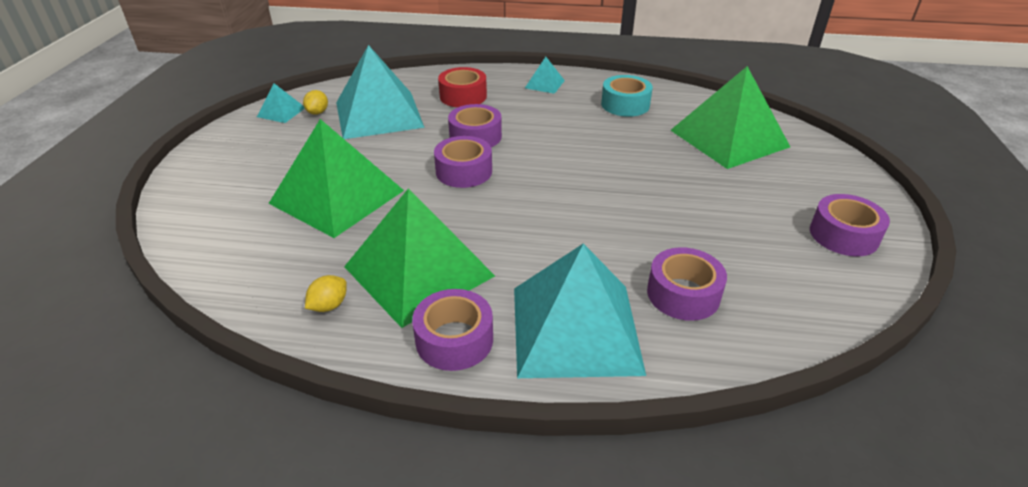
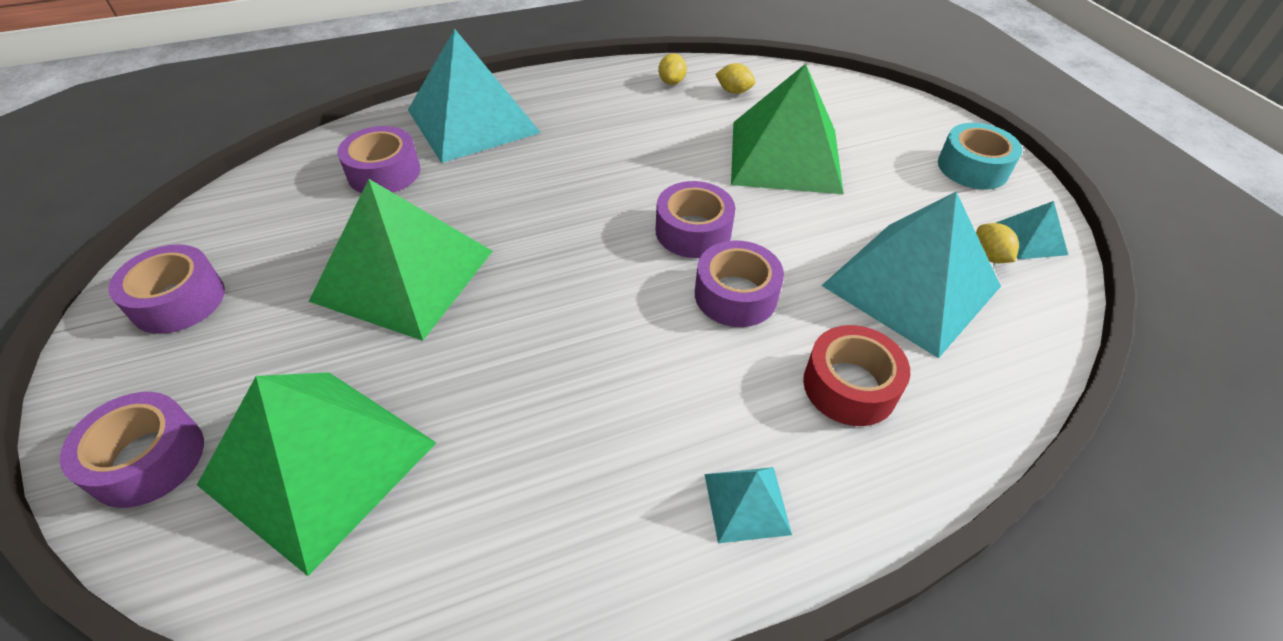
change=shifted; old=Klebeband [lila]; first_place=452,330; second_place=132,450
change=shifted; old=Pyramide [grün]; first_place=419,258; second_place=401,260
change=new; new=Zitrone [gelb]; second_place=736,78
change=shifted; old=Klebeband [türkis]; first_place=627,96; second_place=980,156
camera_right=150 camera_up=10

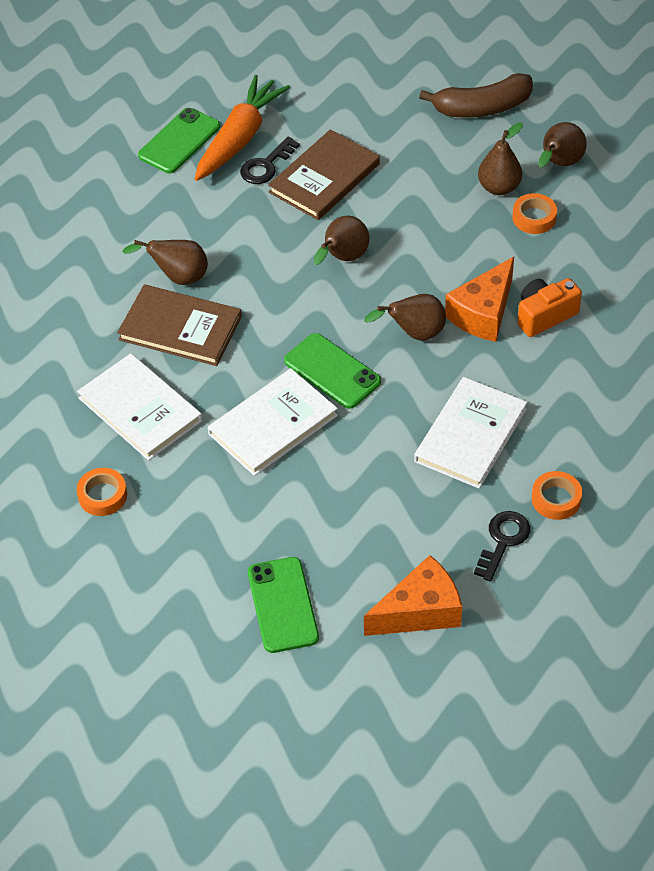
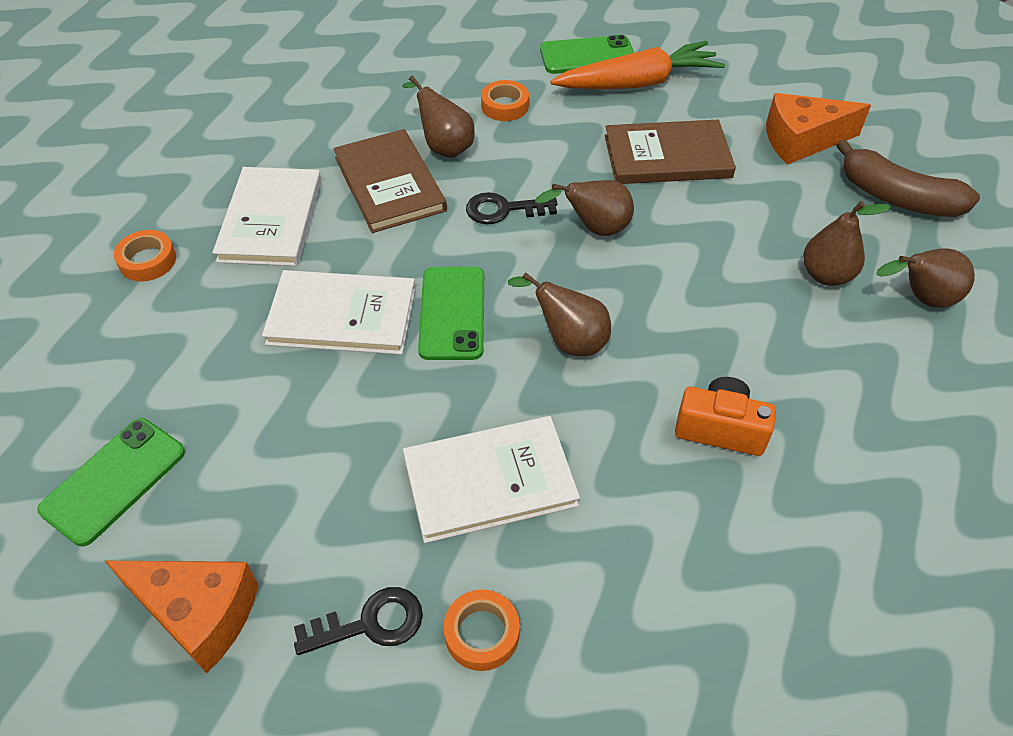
change=shifted; old=Schlüssel [schwarz]; first_place=270,160; second_place=511,208
change=shifted; old=Klebeband [orange]; first_place=534,213; second_place=505,100
change=shifted; old=Käse [orange]; first_place=479,299; second_place=818,129
camera_right=45 camera_up=0

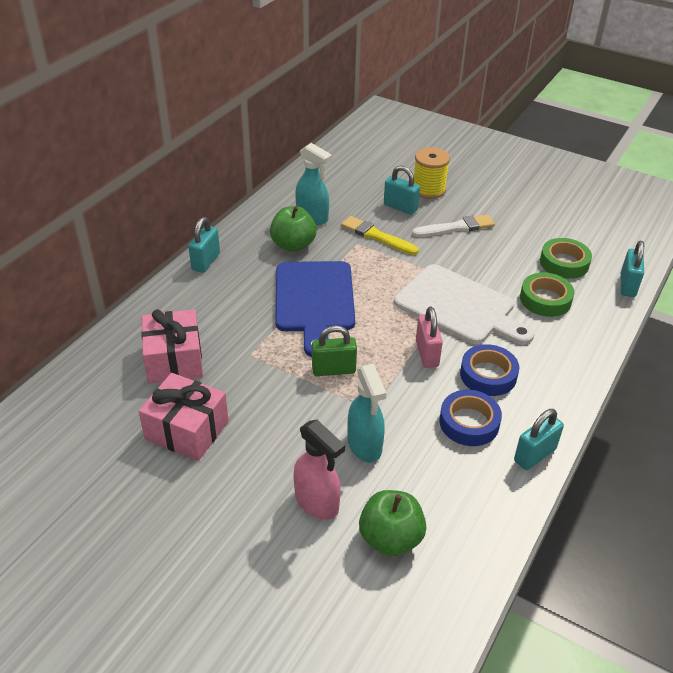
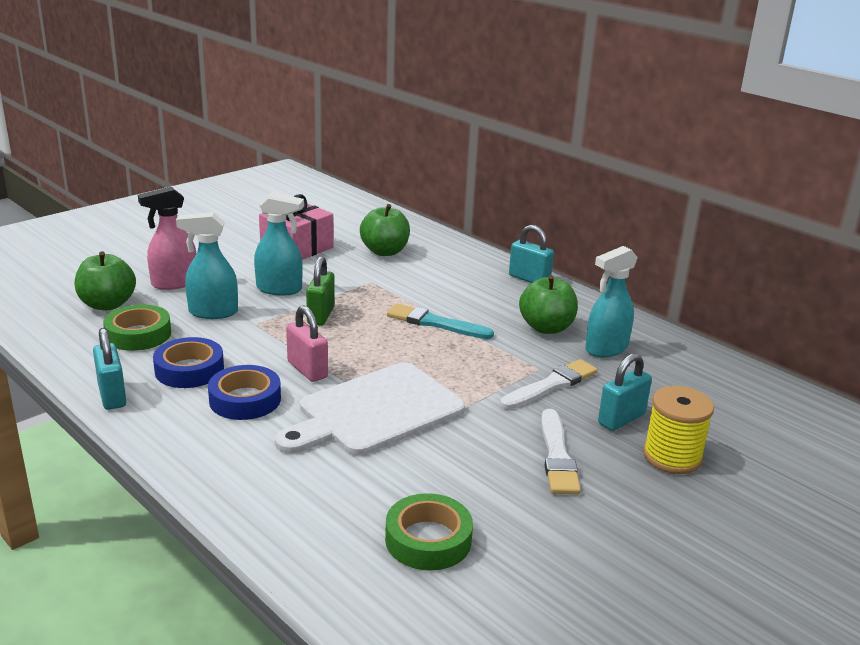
change=shifted; old=Klebeband [grün]; first_place=547,295; second_place=137,327
change=new; new=Sprühflasche [türkis]; second_place=279,244
change=rotated; old=Vorhängeschloss [rosa]; first_place=429,337; second_place=307,344; degrees=45
change=swapped; old=Geschenk [rosa]; new=Apfel [grün]; first_place=172,346; second_place=385,230
change=swapped; old=Schneidebrett [blau]; new=Pinsel [türkis]; first_place=315,309; second_place=440,321
change=repainted; old=Pinsel [gelb]; new=Pinsel [weiß]; first_place=380,235; second_place=549,384
change=gone; old=Vorhängeschloss [türkis]; first_place=632,269
camera_right=105 camera_up=-15

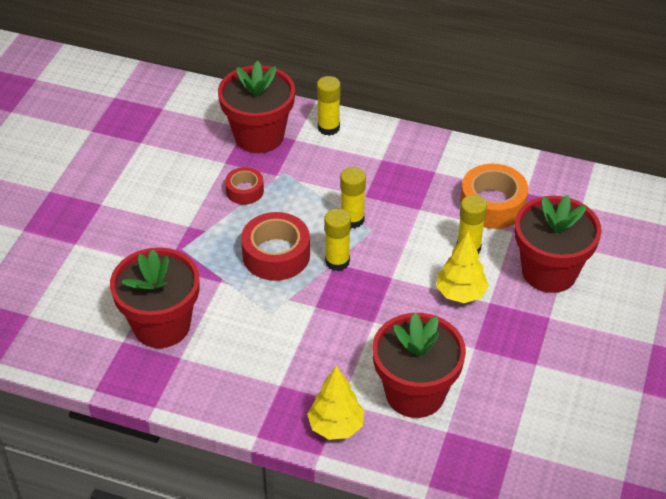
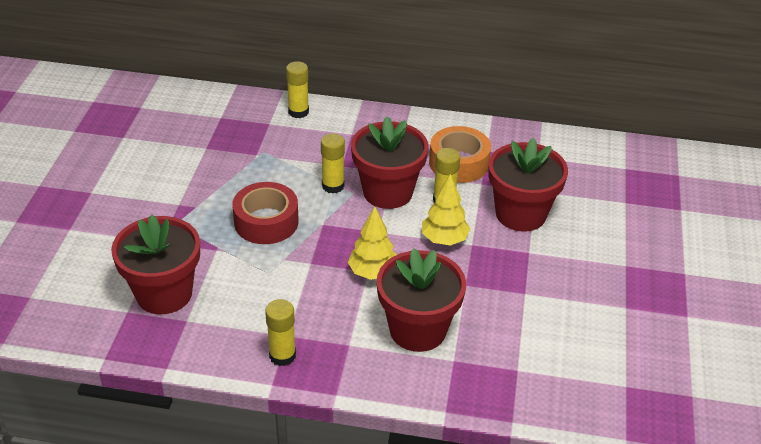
change=shifted; old=Klebestift [gelb]; first_place=337,240; second_place=280,332
change=shifted; old=Baum [gelb]; first_place=335,403; second_place=372,243
change=shifted; old=Blumentopf [rot]; first_place=256,107; second_place=390,162
change=gone; old=Klebeband [rot]; first_place=244,186
camera_right=-10 camera_up=-5

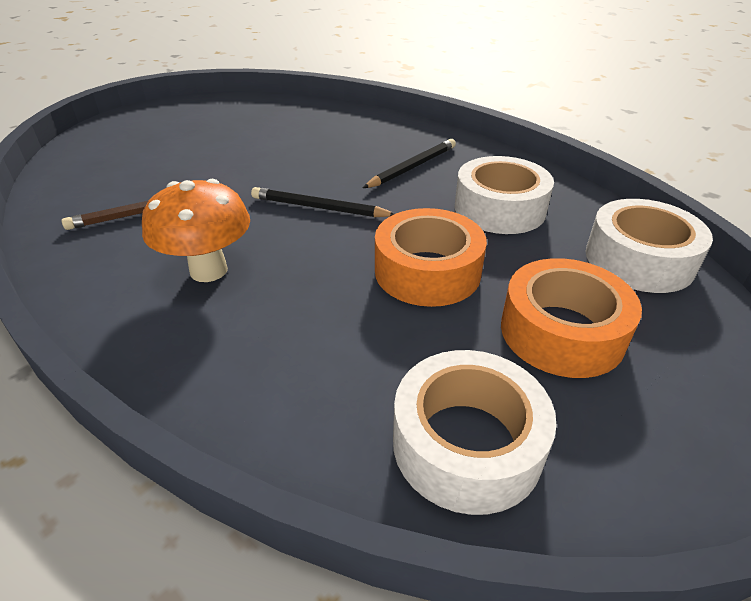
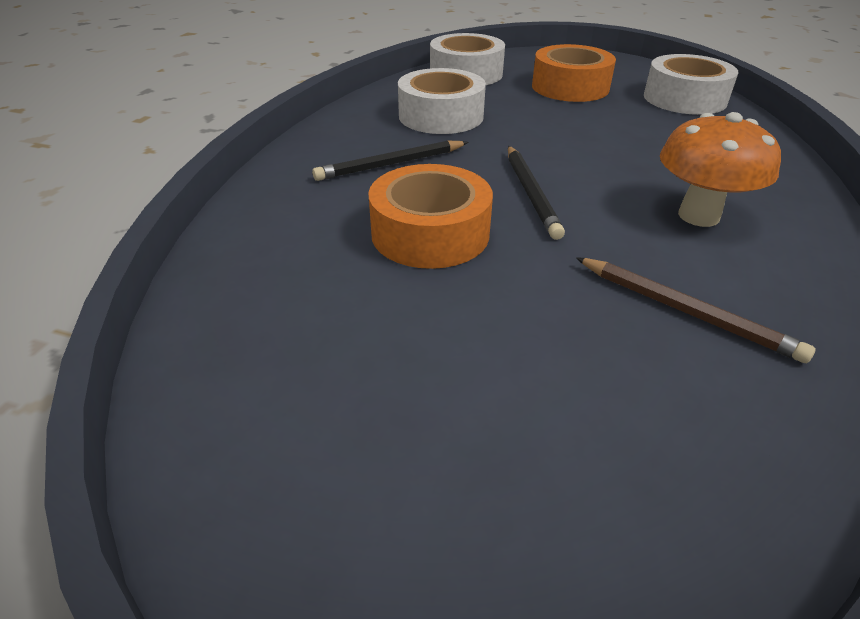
change=rotated; old=Bleistift [schwarz]; first_place=409,163; second_place=390,160; degrees=-45
change=shifted; old=Klebeband [orange]; first_place=431,257; second_place=430,216
camera_right=-115 camera_up=0

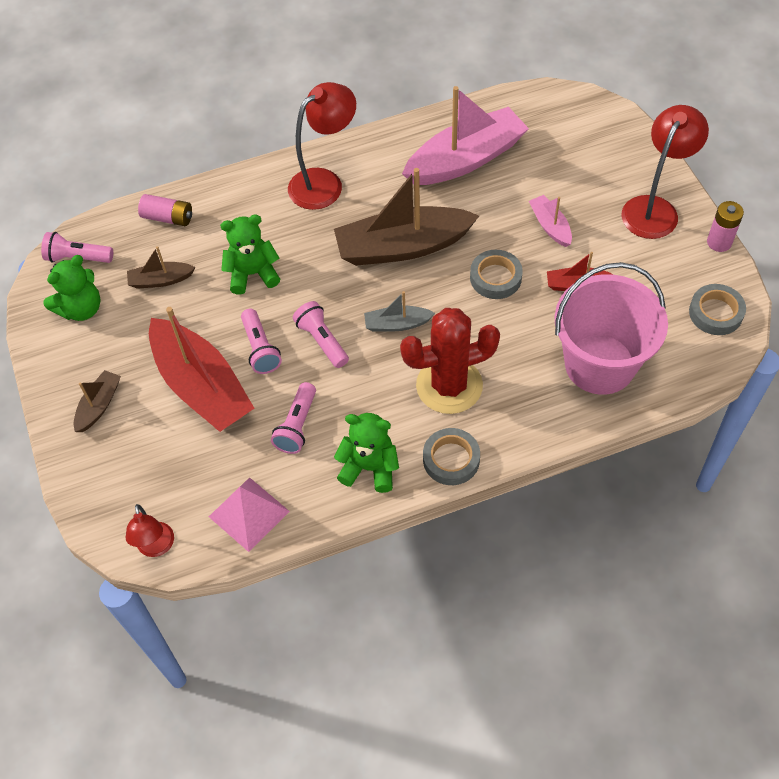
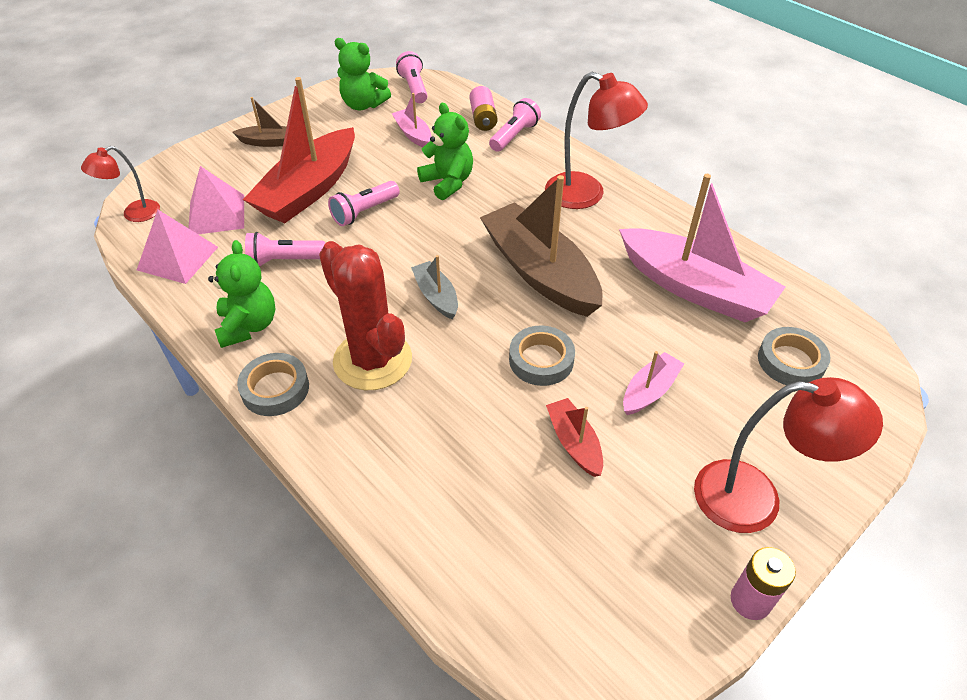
change=new; new=Pyramide [rosa]; second_place=216,200
change=repainted; old=Boot [braun]; new=Boot [rosa]; first_place=161,267; second_place=411,120
change=shifted; old=Taschenlampe [rosa]; first_place=321,334; second_place=515,125
change=shifted; old=Klebeband [grau]; first_place=717,309; second_place=794,356
change=gone; old=Eimer [rosa]; first_place=611,328
camera_right=65 camera_up=-10

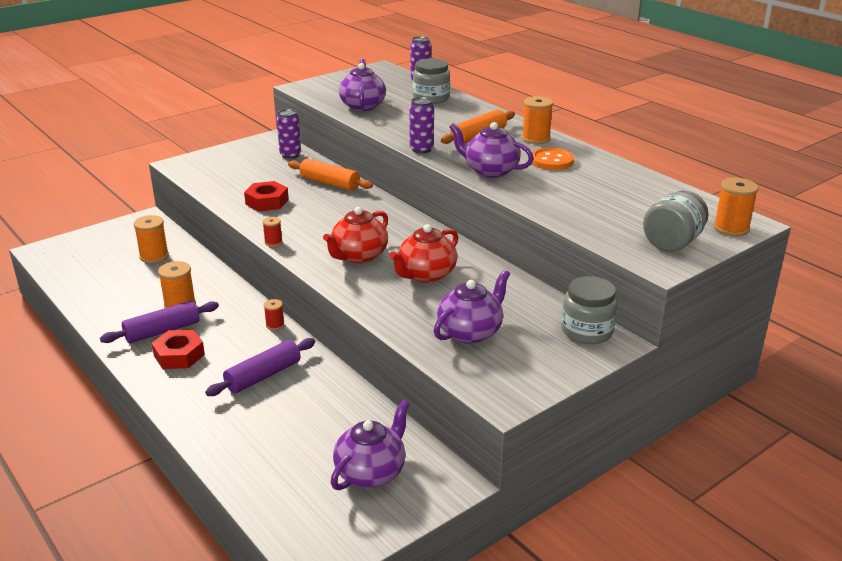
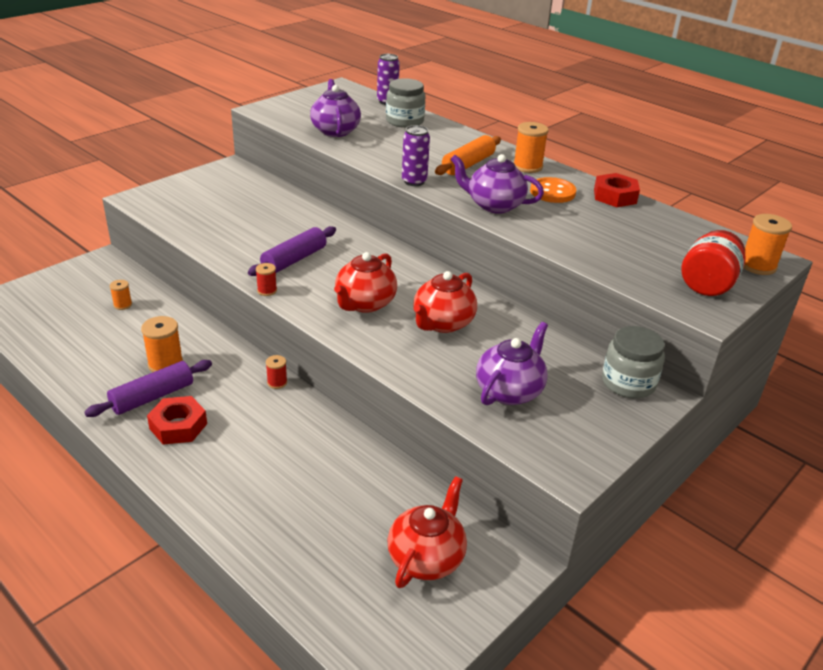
change=scaled; old=Garnrolle [orange]; first_place=151,239; second_place=121,295; factor=0.57
change=shifted; old=Nudelholz [lila]; first_place=260,367; second_place=292,251
change=repainted; old=Teekanne [lila]; new=Teekanne [rot]; first_place=370,445; second_place=427,532
change=shifted; old=Sechskantmutter [rot]; first_place=266,196; second_place=617,190
change=repainted; old=Einmachglas [grau]; new=Einmachglas [rot]; first_place=676,221; second_place=713,263
change=gone; old=Dose [lila]; first_place=289,134
change=gone; old=Nudelholz [orange]; first_place=330,174
camera_right=-10 camera_up=5

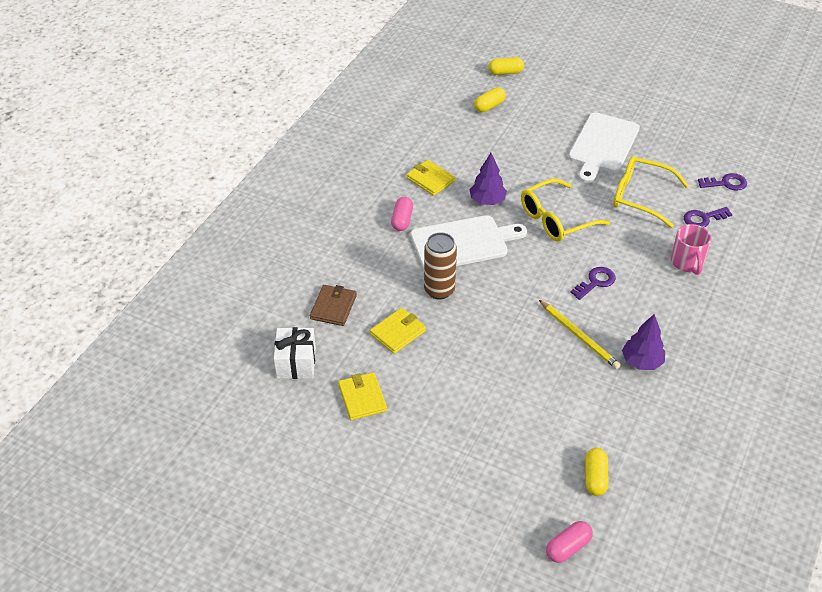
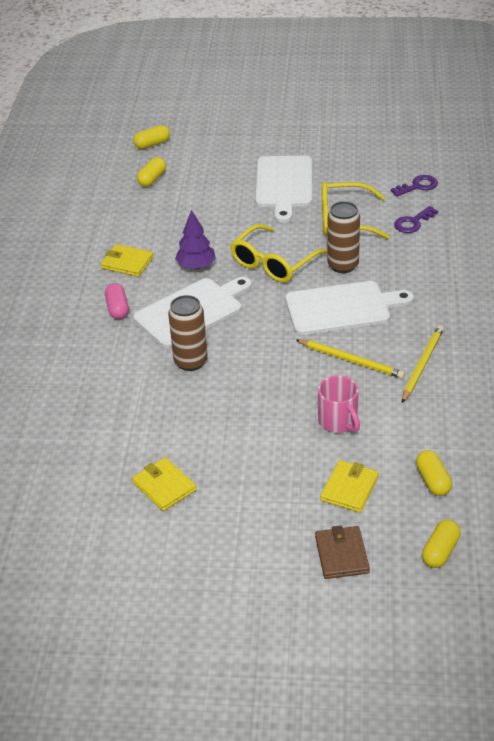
change=swapped; old=Schlüssel [lila]; new=Schneidebrett [weiß]; first_place=593,283; second_place=349,308
change=shifted; old=Geldbörse [braun]; first_place=333,305; second_place=342,552
change=shifted; old=Tasse [rosa]; first_place=691,249; second_place=339,404
change=shifted; old=Geldbörse [gelb]; first_place=398,331; second_place=349,486
change=new; new=Dose [braun]; second_place=343,237
change=swapped; old=Baum [lila]; new=Bleistift [gelb]; first_place=643,342; second_place=423,364
change=repainted; old=Kapsel [rosa]; new=Kapsel [gelb]; first_place=569,542; second_place=441,544
change=gone; old=Geschenk [weiß]; first_place=295,353
camera_right=-20 camera_up=-5

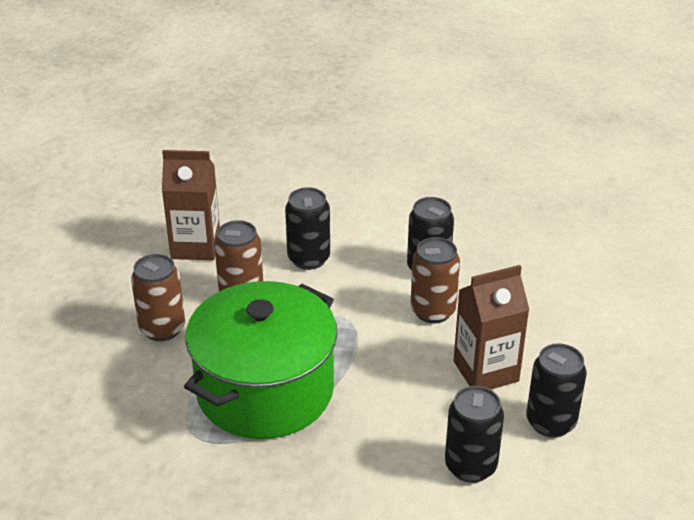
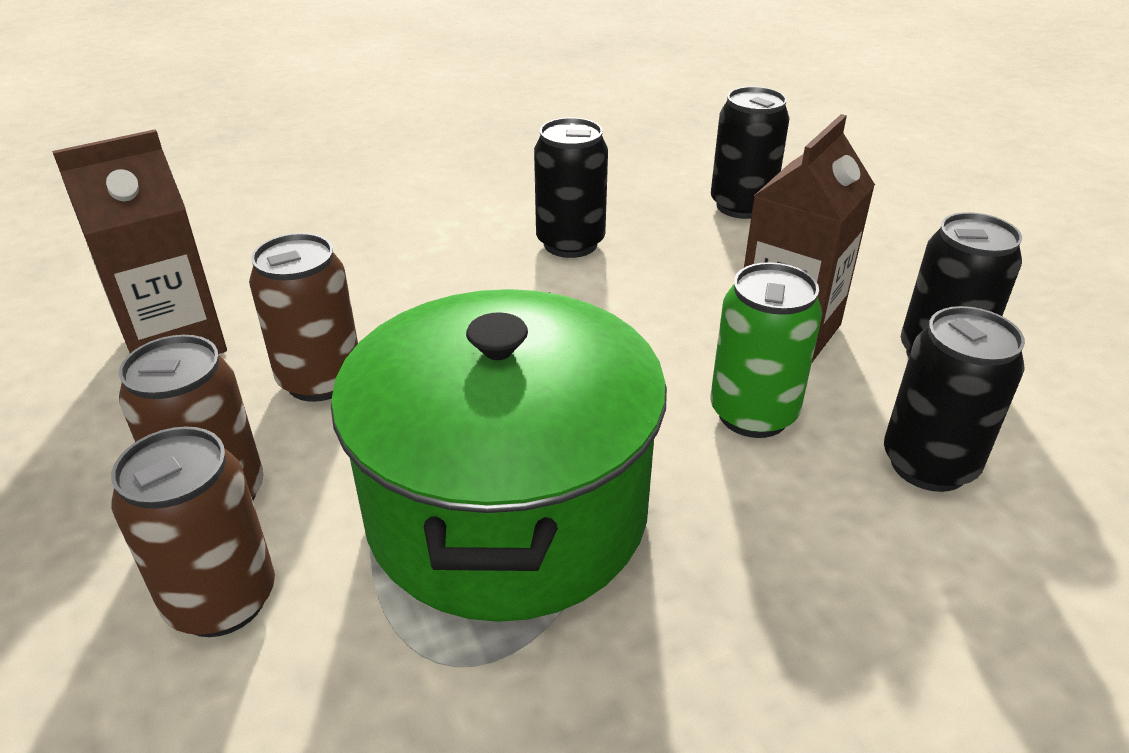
change=shifted; old=Dose [braun]; first_place=435,280; second_place=193,532
change=new; new=Dose [grün]; second_place=766,350
change=shifted; old=Dose [schwarz]; first_place=307,228; second_place=750,152
camera_right=-35 camera_up=0

